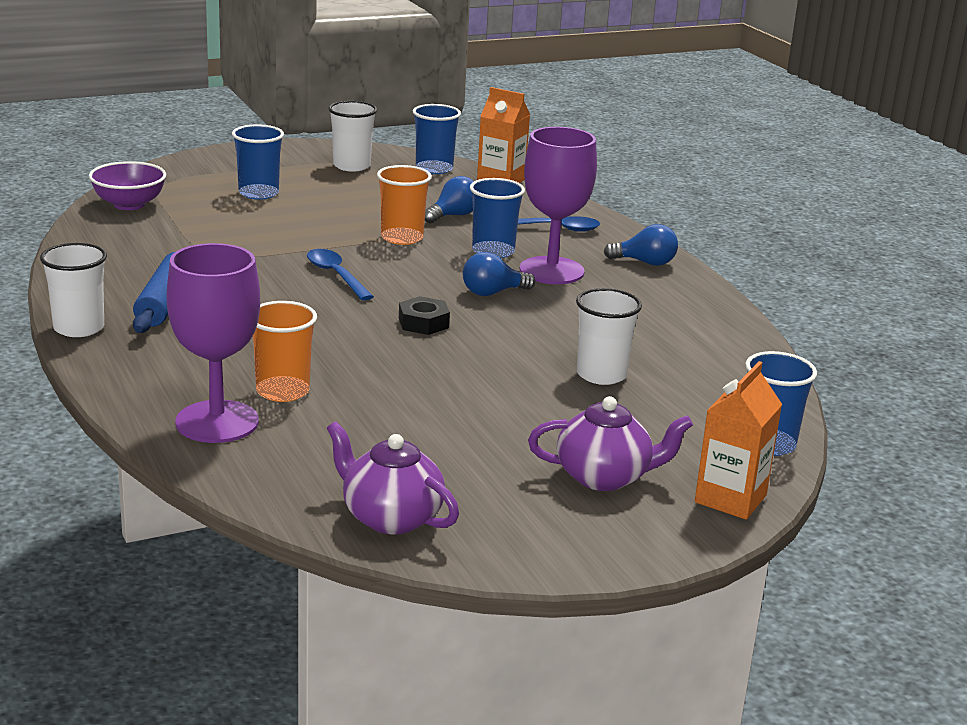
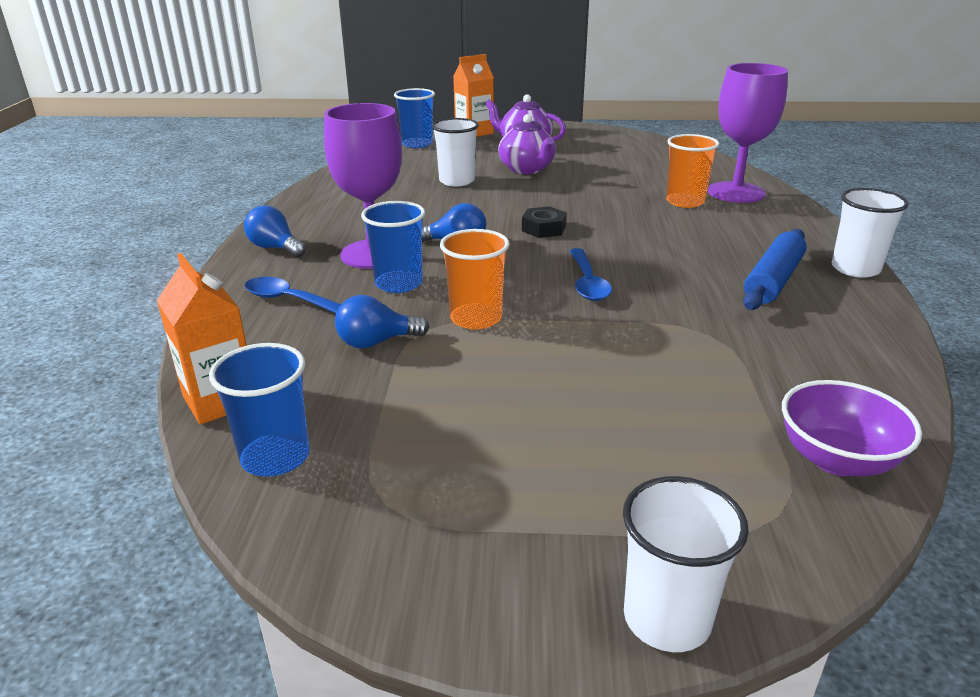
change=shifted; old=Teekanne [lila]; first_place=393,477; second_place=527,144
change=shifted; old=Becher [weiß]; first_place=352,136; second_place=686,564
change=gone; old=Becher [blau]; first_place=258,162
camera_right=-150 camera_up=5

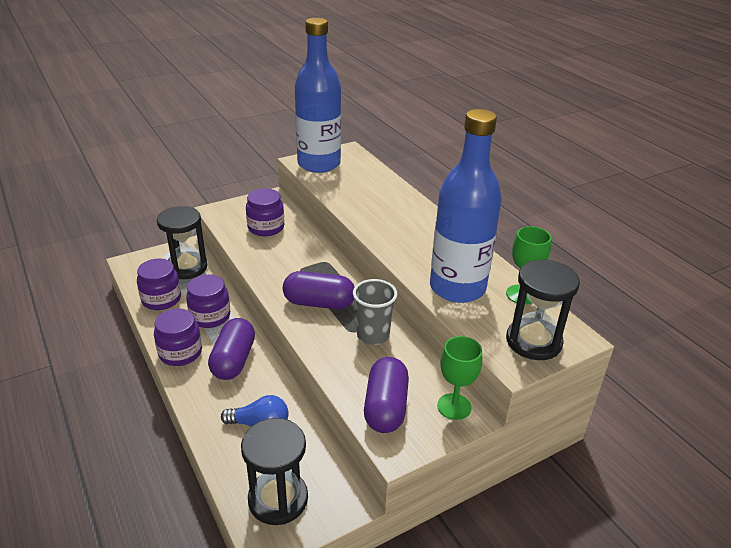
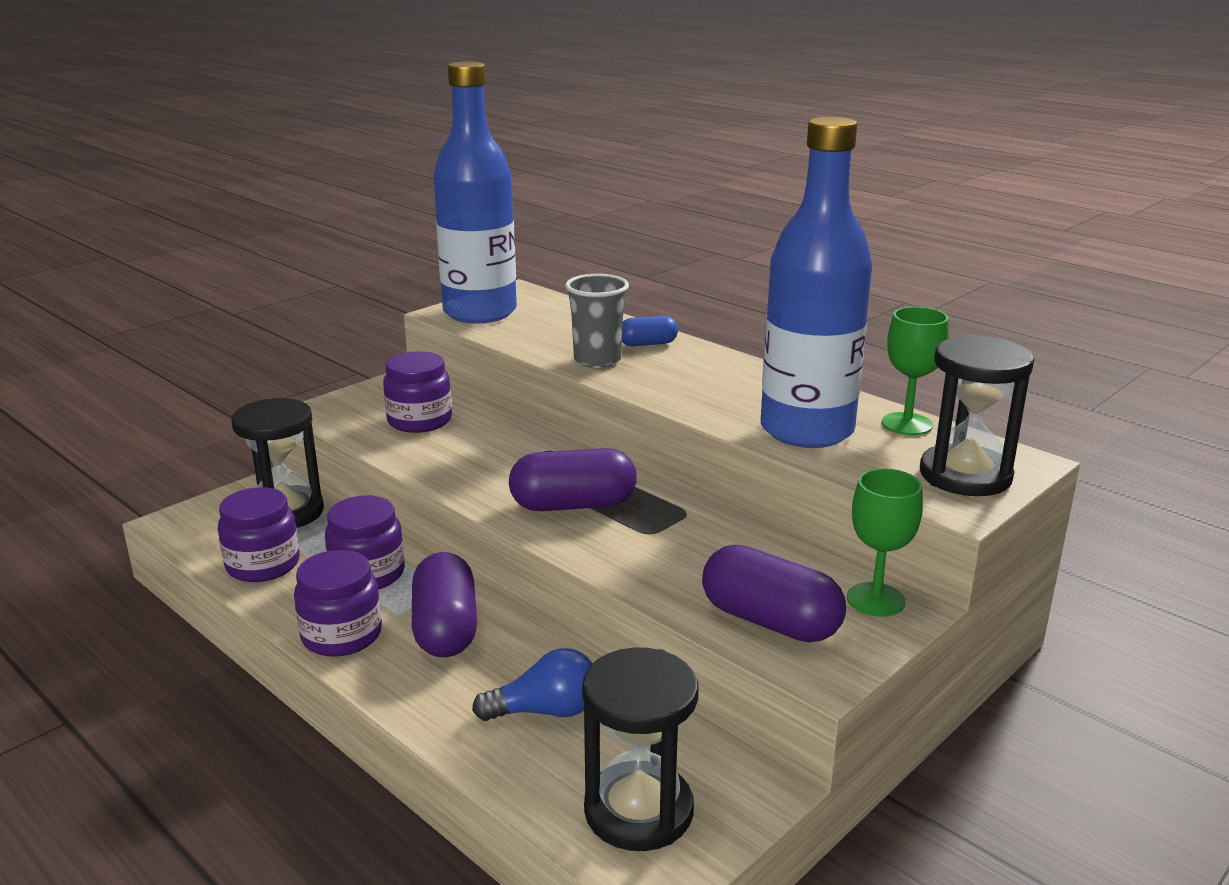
change=shifted; old=Becher [grau]; first_place=375,312; second_place=597,321
change=new; new=Kapsel [blau]; second_place=650,331
change=rotated; old=Kapsel [lila]; first_place=386,395; second_place=774,593; degrees=-45
camera_right=-15 camera_up=-10

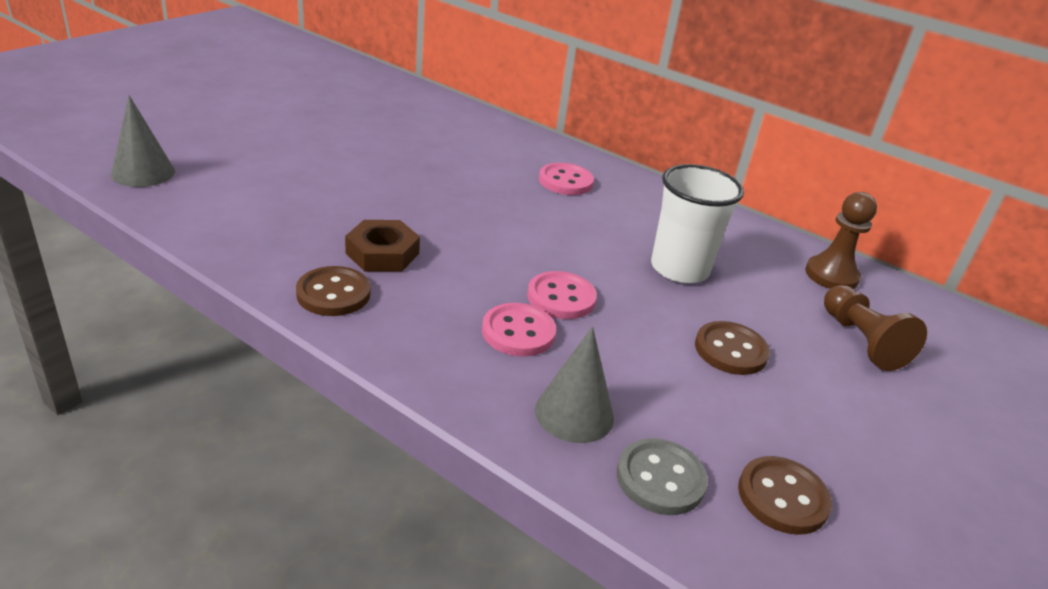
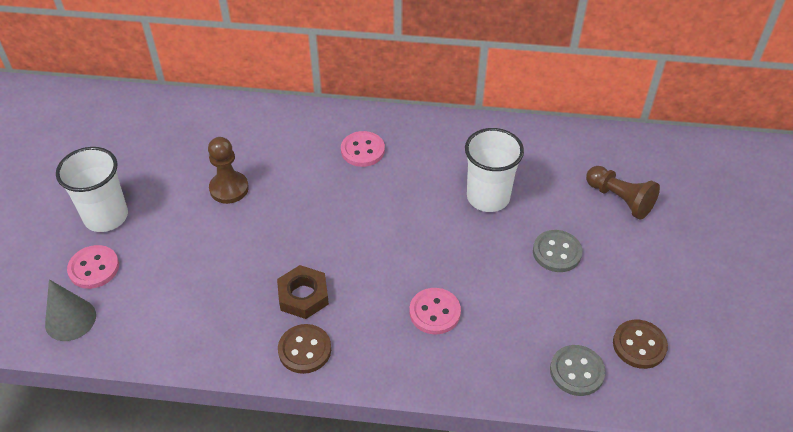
change=new; new=Becher [weiß]; second_place=92,189
change=shifted; old=Knopf [rosa]; first_place=562,295; second_place=93,267
change=shifted; old=Bauer [braun]; first_place=841,240; second_place=228,170
change=repainted; old=Knopf [braun]; new=Knopf [grau]; first_place=732,348; second_place=557,251
change=gone; old=Kegel [grau]; first_place=574,384
camera_right=-25 camera_up=15

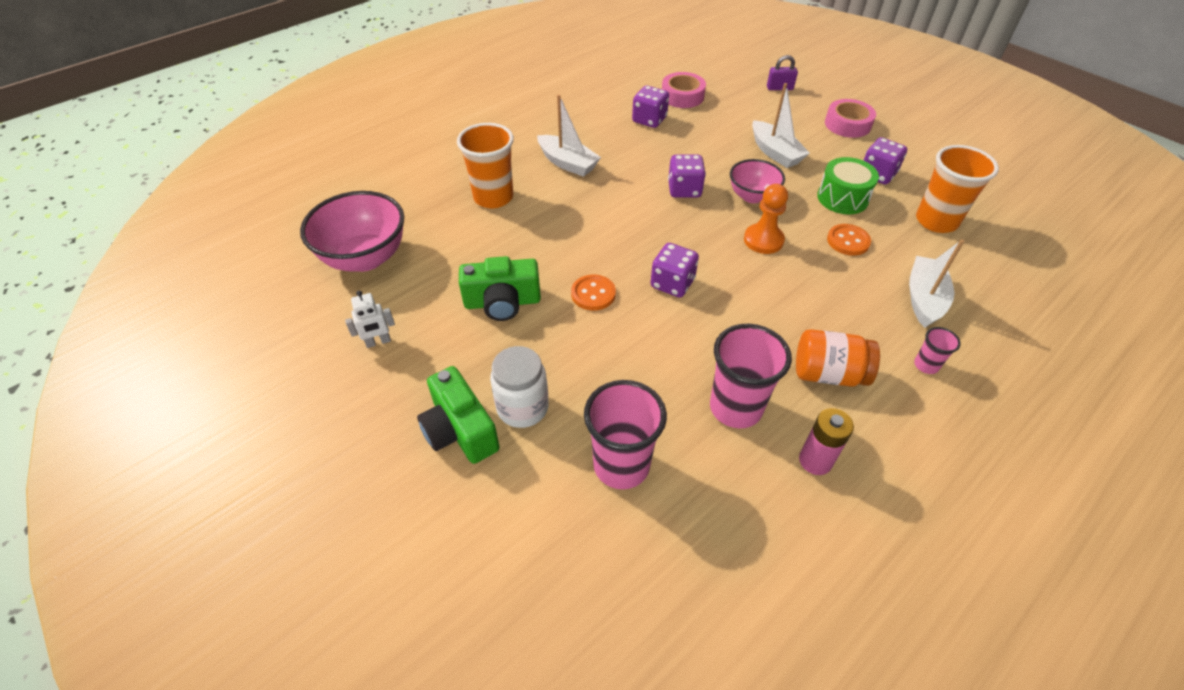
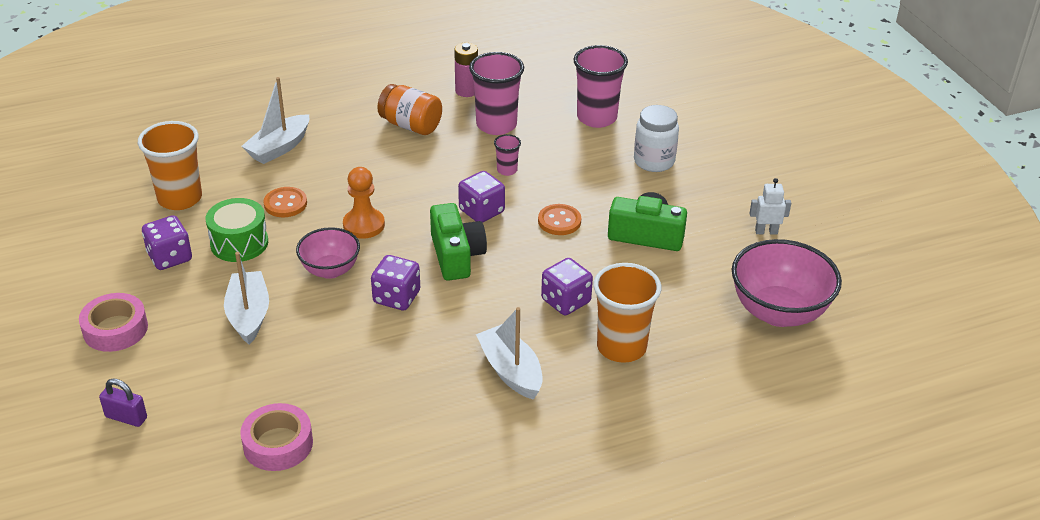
change=shifted; old=Kamera [grün]; first_place=458,415; second_place=458,242
change=shifted; old=Becher [rosa]; first_place=937,350; second_place=507,155
change=shifted; old=Spielwürfel [lila]; first_place=650,106; second_place=567,286
camera_right=-160 camera_up=-10

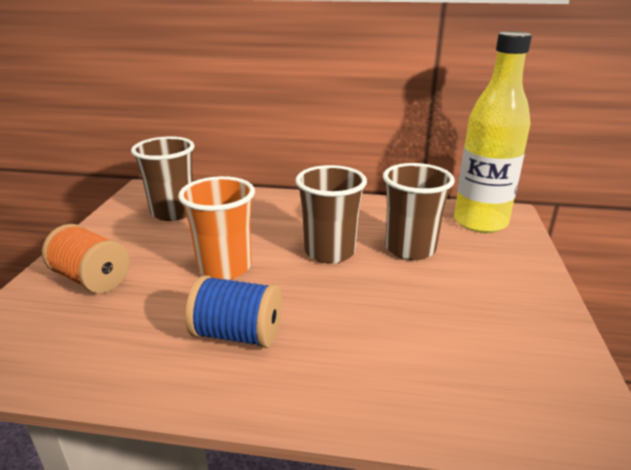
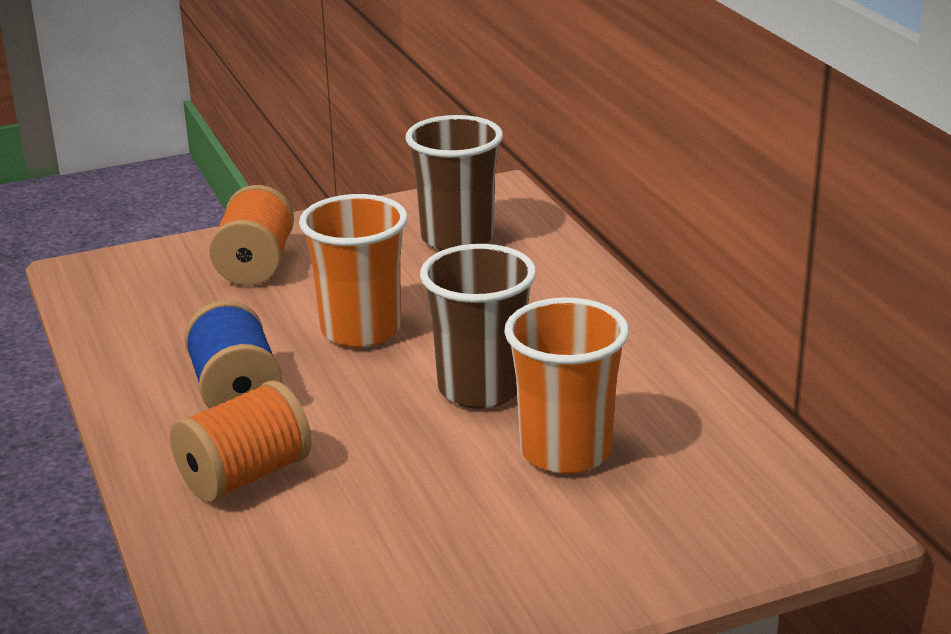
change=new; new=Garnrolle [orange]; second_place=241,441
change=repainted; old=Becher [braun]; new=Becher [orange]; first_place=419,211; second_place=566,386
change=gone; old=Flasche [gelb]; first_place=493,132
camera_right=60 camera_up=0

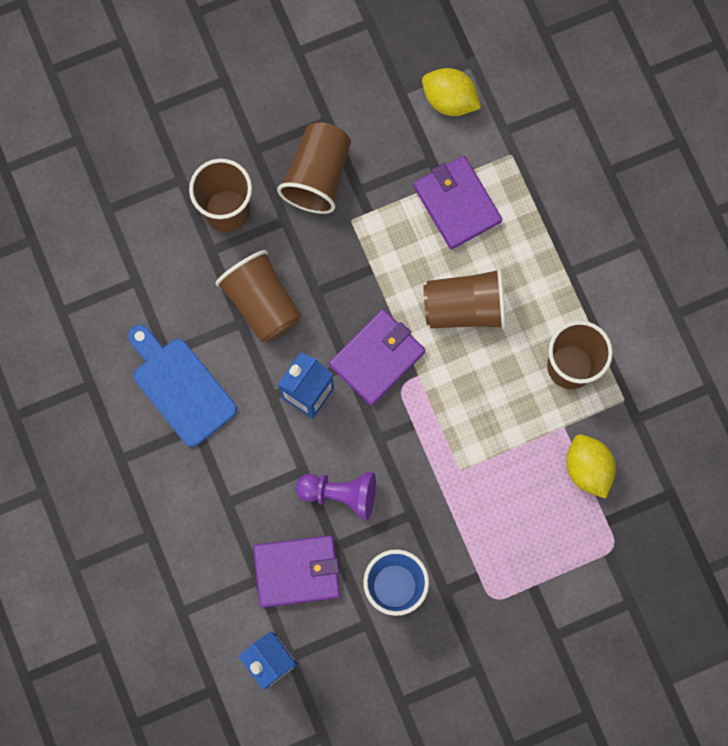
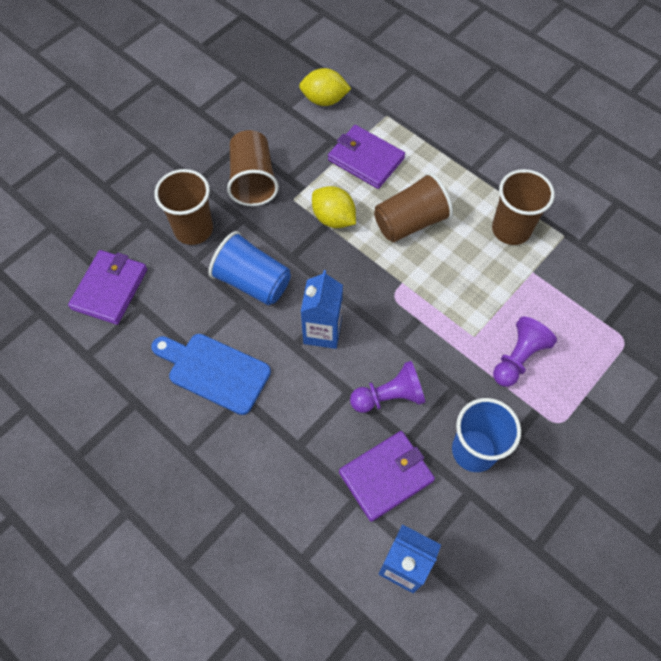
change=shifted; old=Geldbörse [lila]; first_place=377,357; second_place=107,287
change=repainted; old=Becher [braun]; new=Becher [blau]; first_place=258,296; second_place=250,268
change=shifted; old=Zitrone [gelb]; first_place=591,466; second_place=334,207
change=new; new=Bauer [lila]; second_place=525,351
camera_right=-25 camera_up=-15

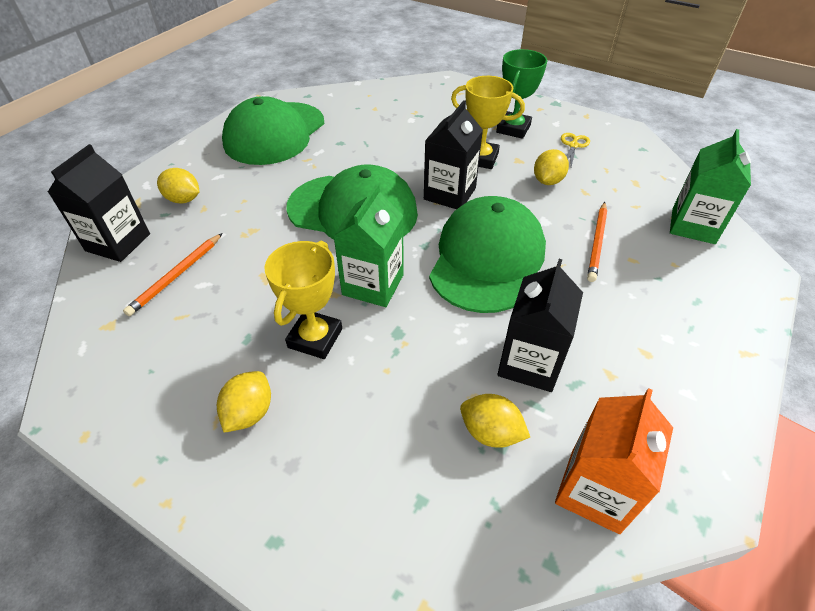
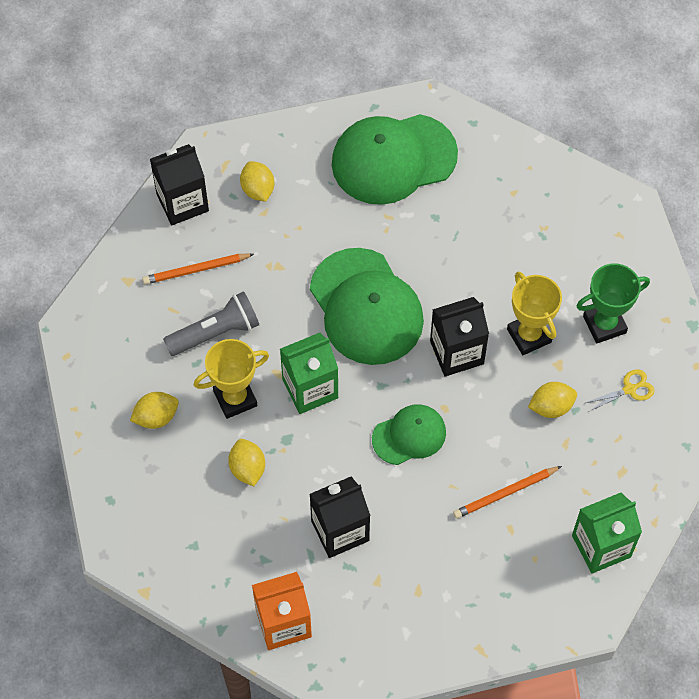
change=new; new=Taschenlampe [grau]; second_place=211,323
change=shifted; old=Zitrone [gelb]; first_place=495,421; second_place=246,462
change=scaled; old=Kappe [grün]; first_place=487,254; second_place=409,434; factor=0.55
camera_right=45 camera_up=15

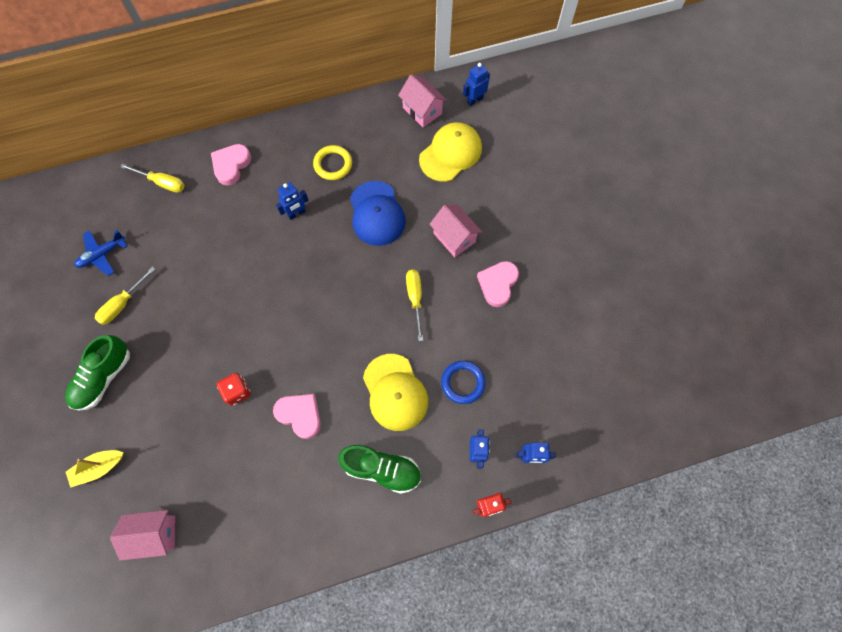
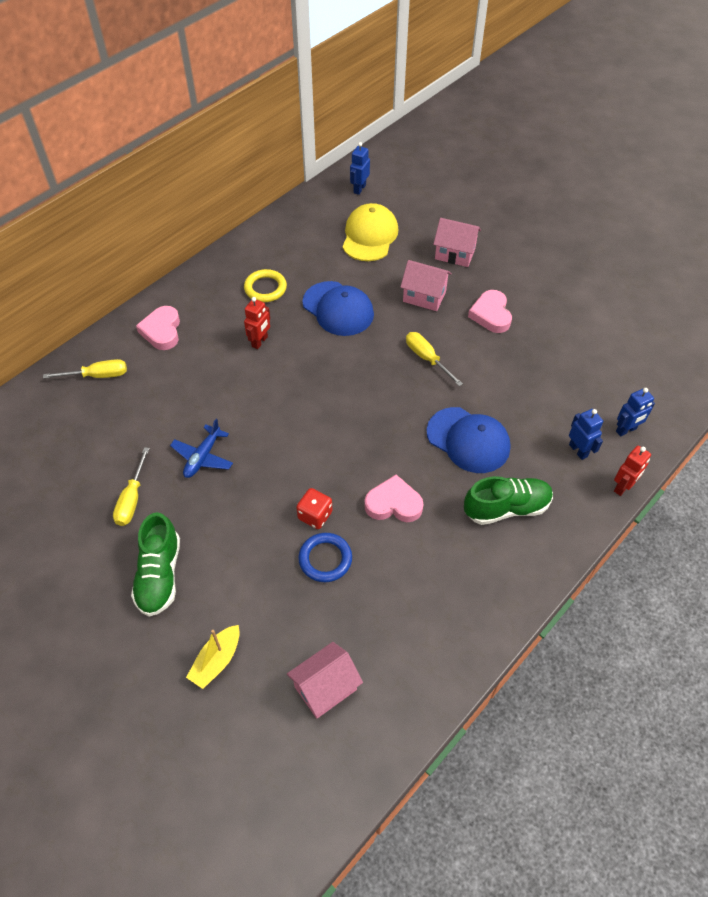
change=shifted; old=Flugzeug [blau]; first_place=101,253; second_place=201,448
change=repainted; old=Roboter [blau]; new=Roboter [rot]; first_place=292,201; second_place=257,323
change=shifted; old=Ring [blau]; first_place=463,382; second_place=325,557
change=repainted; old=Kappe [gelb]; new=Kappe [blau]; first_place=395,392; second_place=468,440
change=shifted; old=Haus [rosa]; first_place=422,101; second_place=457,242
camera_right=-30 camera_up=-15

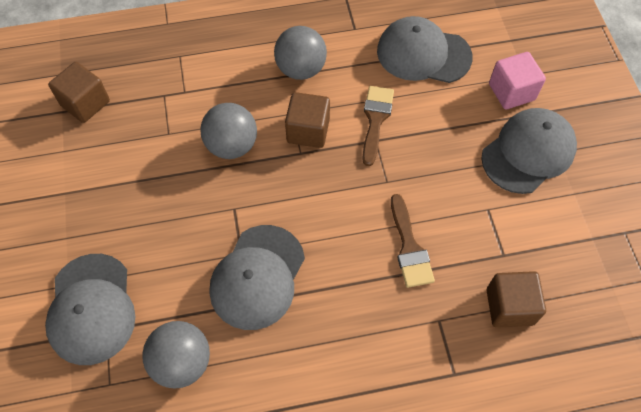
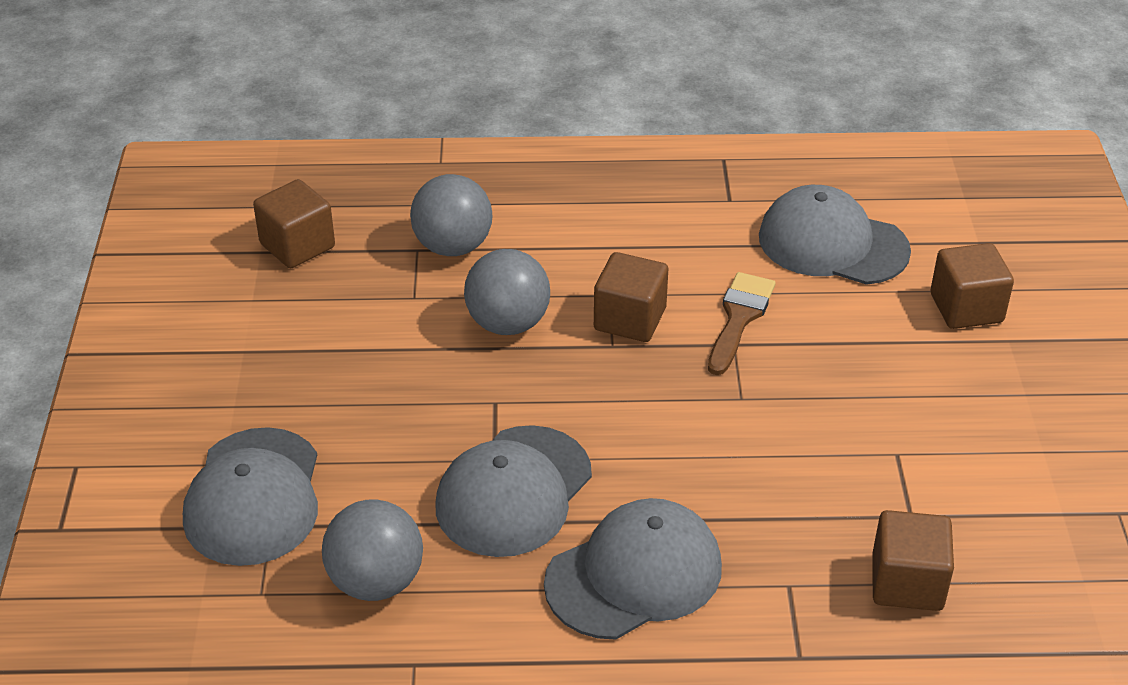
change=shifted; old=Ball [grau]; first_place=300,53; second_place=451,215
change=shifted; old=Kappe [grau]; first_place=529,151; second_place=633,568
change=repainted; old=Kubus [rosa]; new=Kubus [braun]; first_place=517,80; second_place=972,286
change=gone; old=Pinsel [braun]; first_place=413,241
camera_right=10 camera_up=-20

